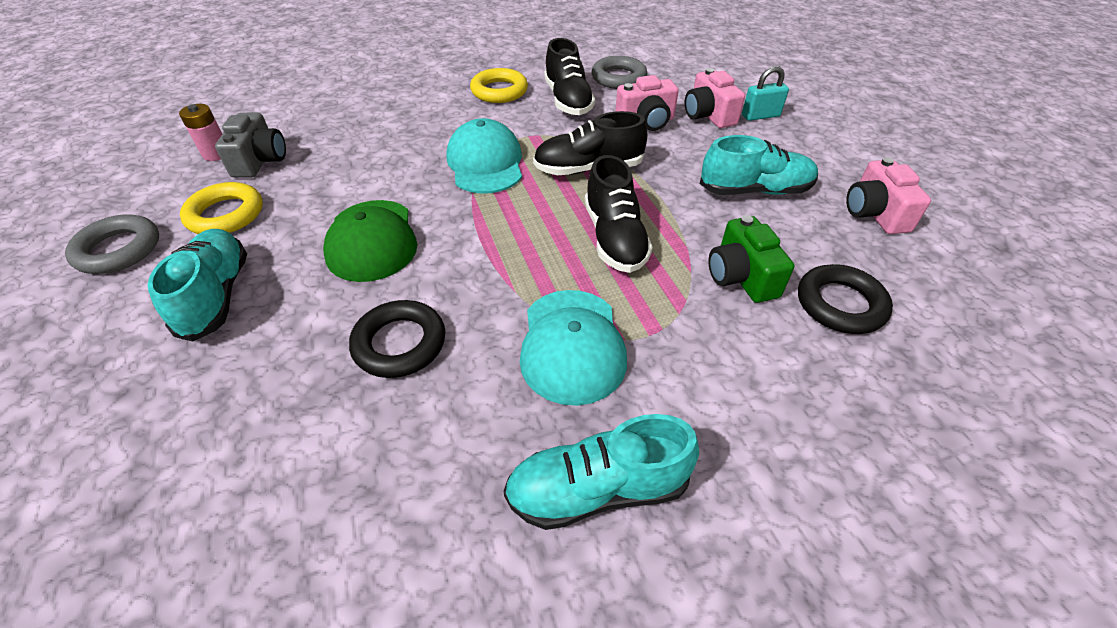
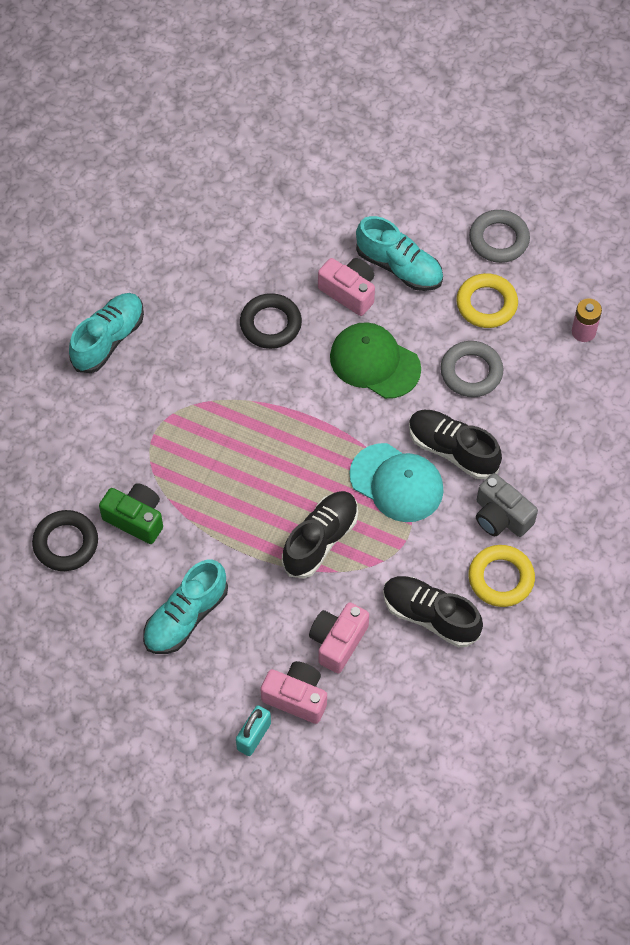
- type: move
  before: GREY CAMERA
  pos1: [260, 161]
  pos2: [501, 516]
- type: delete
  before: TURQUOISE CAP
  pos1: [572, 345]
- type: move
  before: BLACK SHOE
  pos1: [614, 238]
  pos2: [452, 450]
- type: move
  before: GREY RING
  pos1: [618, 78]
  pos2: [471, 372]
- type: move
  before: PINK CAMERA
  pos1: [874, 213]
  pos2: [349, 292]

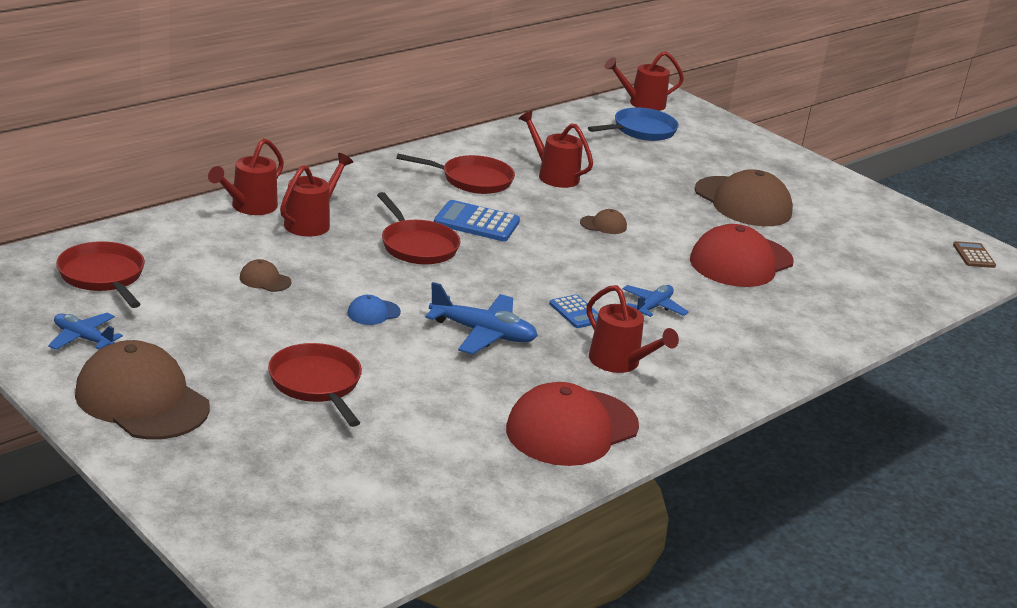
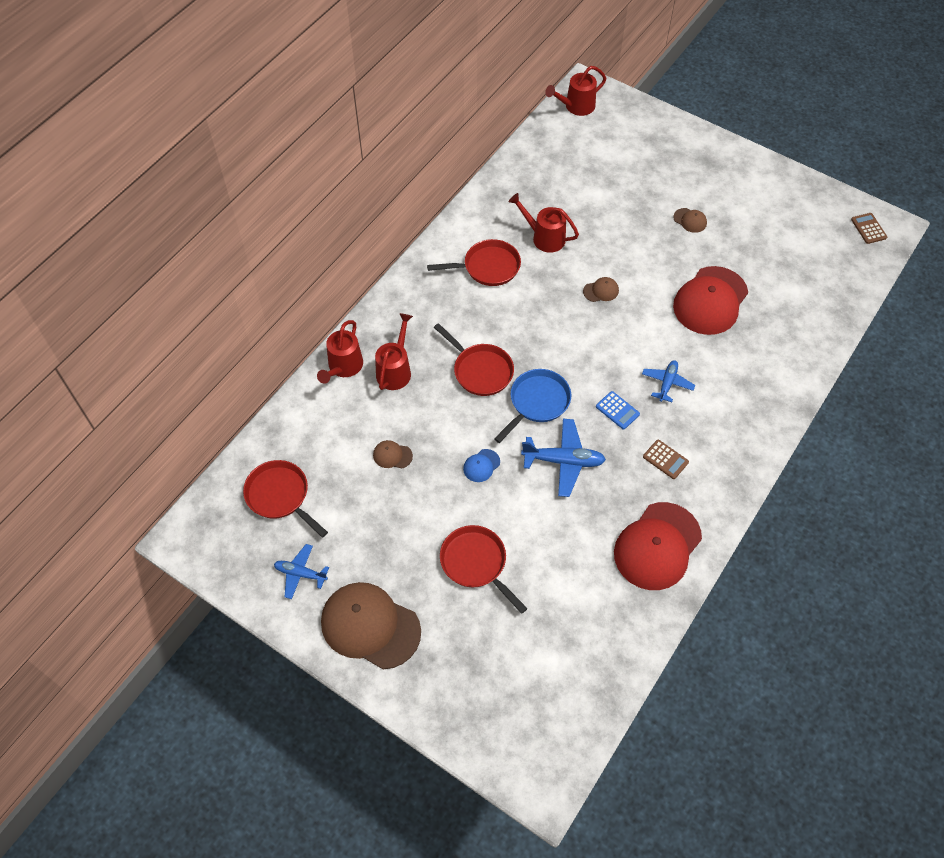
- type: delete
  before: BLUE CALCULATOR
  pos1: [476, 222]
- type: replace
  before: RED WATERING CAN
  after: BROWN CALCULATOR
  pos1: [620, 363]
  pos2: [665, 459]
- type: move
  before: BLUE PAN
  pos1: [641, 131]
  pos2: [537, 402]
- type: resize
  before: BROWN CAP
  pos1: [743, 202]
  pos2: [690, 220]
  scale: 0.42

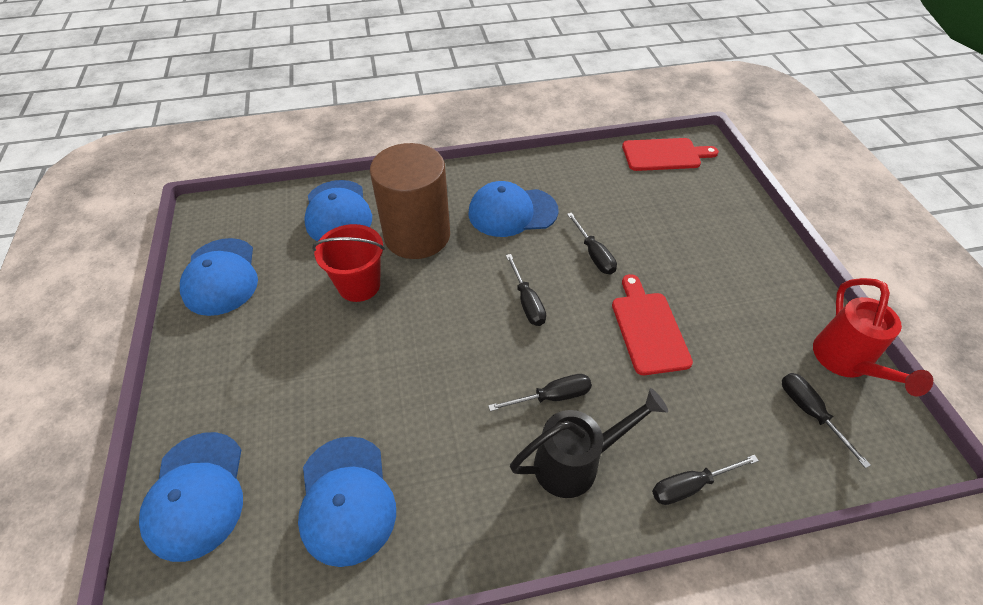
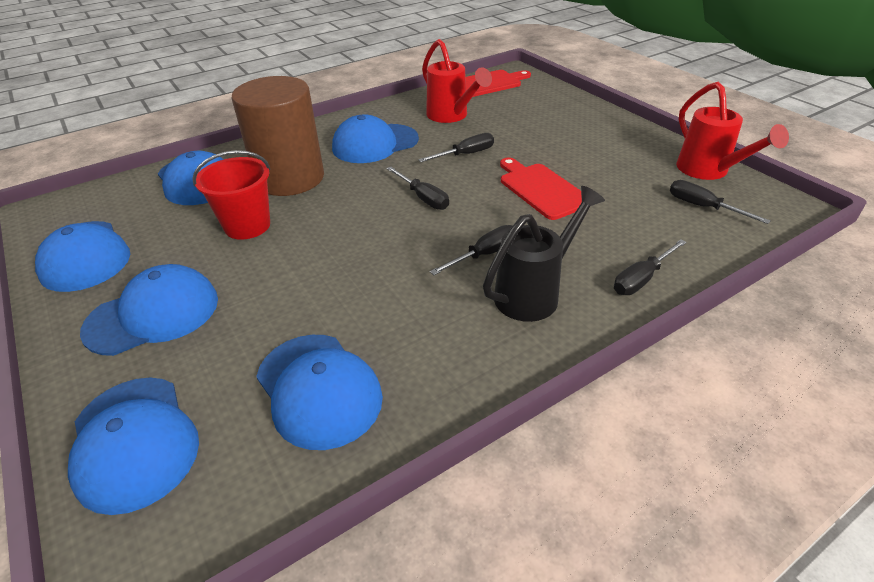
- type: rotate
  before: BLACK SCREWDRIVER
  pos1: [594, 254]
  pos2: [465, 154]
  turn: -75
- type: insert
  after: BLUE CAP
  pos2: [153, 314]
- type: insert
  after: RED WATERING CAN
  pos2: [451, 116]

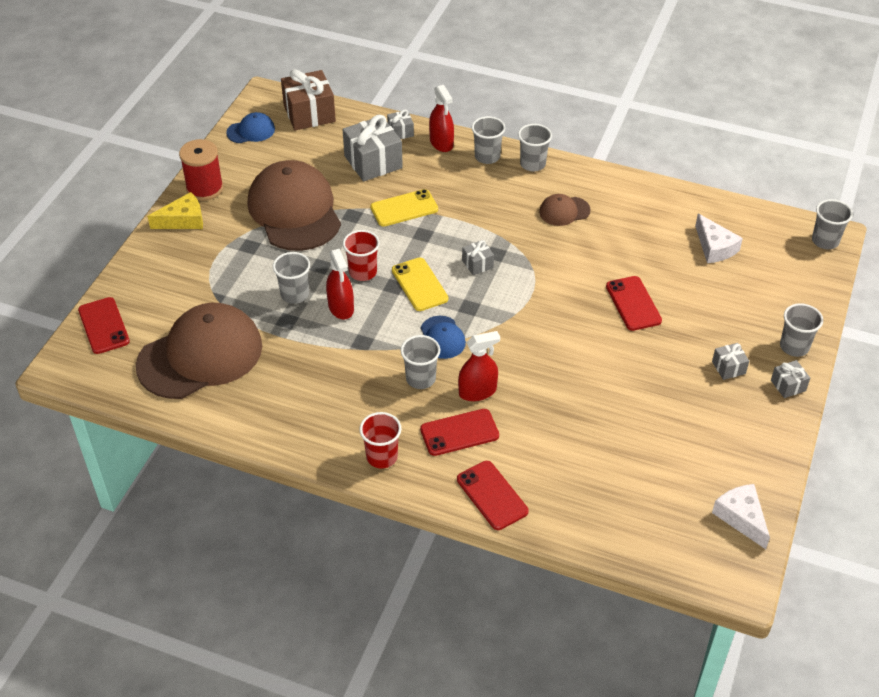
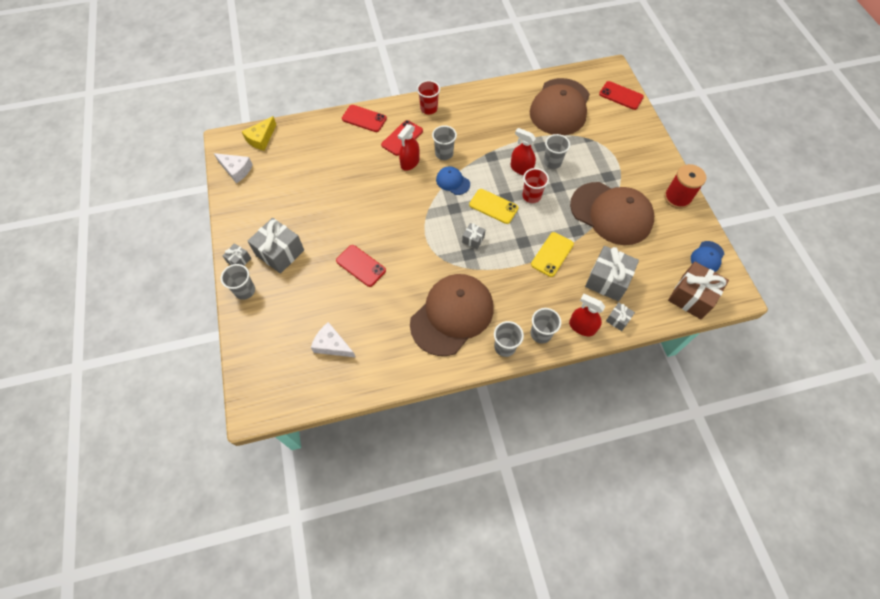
- type: move
  before: YELLOW CHEESE
  pos1: [183, 220]
  pos2: [261, 138]
- type: resize
  before: BROWN CAP
  pos1: [564, 211]
  pos2: [452, 315]
  scale: 2.25
- type: resize
  before: GREY GIFT
  pos1: [728, 367]
  pos2: [280, 253]
  scale: 2.02
- type: delete
  before: GREY CUP
  pos1: [825, 241]

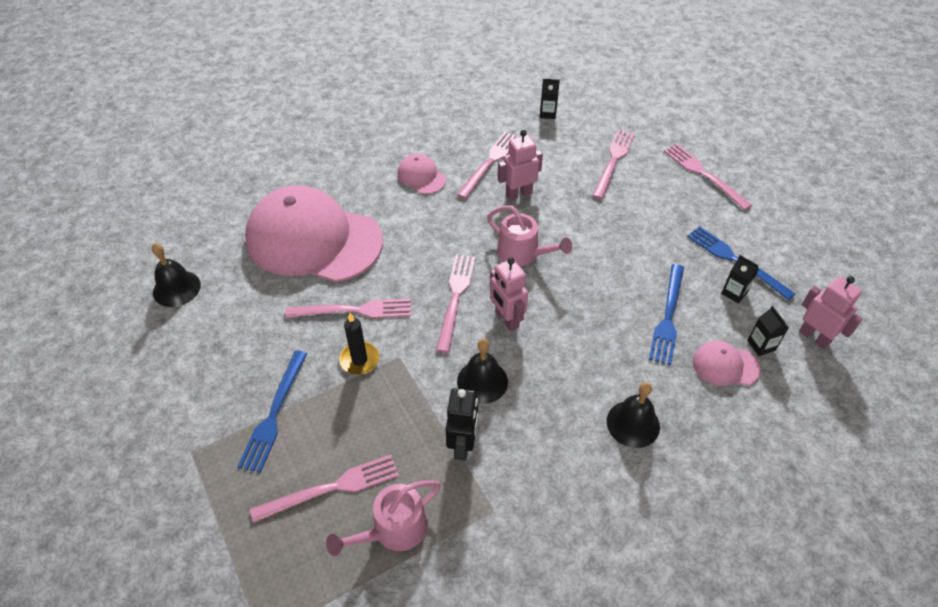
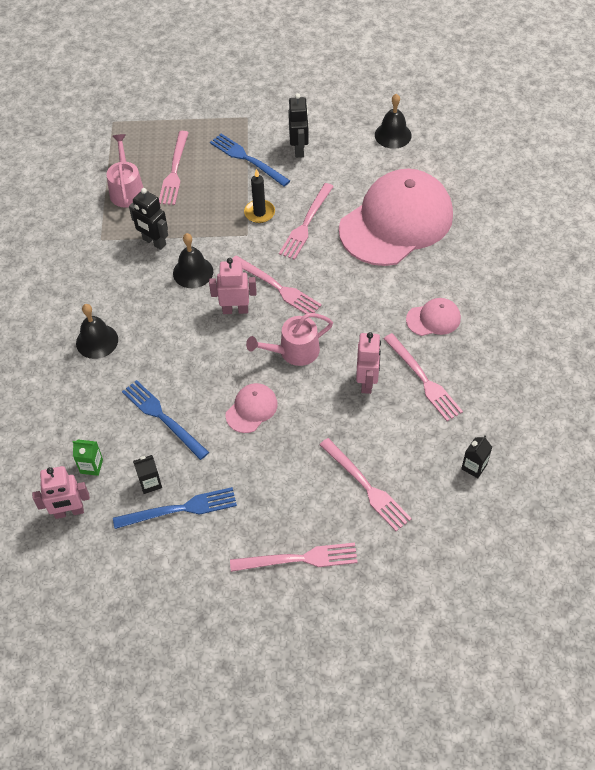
- type: move
  before: PINK CAP
  pos1: [725, 365]
  pos2: [251, 409]
- type: recolor
  before: BLACK CARTON
  after: GREEN CARTON
  pos1: [761, 345]
  pos2: [91, 466]
- type: insert
  after: BLACK ROBOT
  pos2: [299, 149]

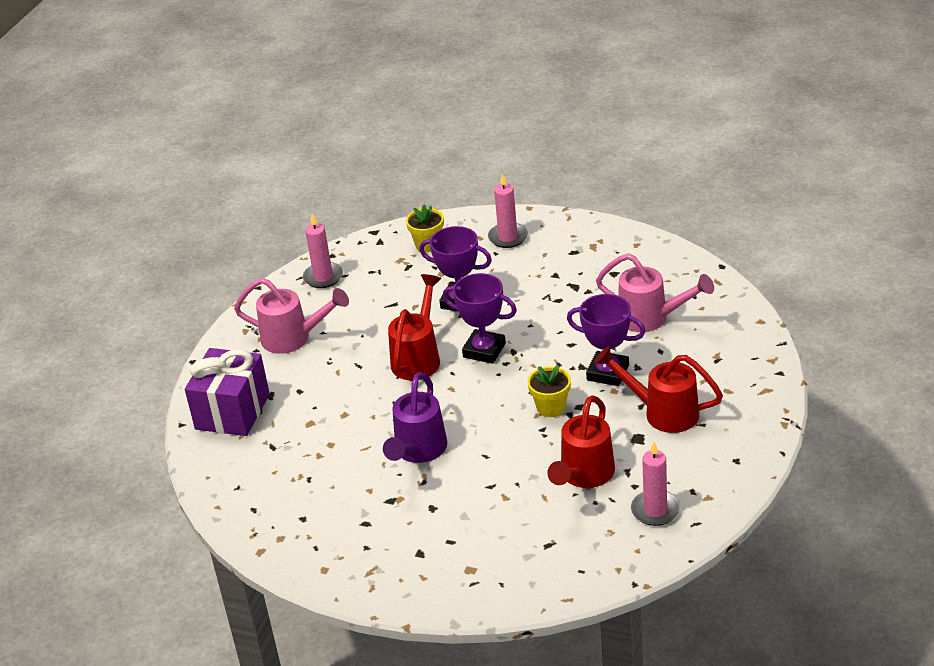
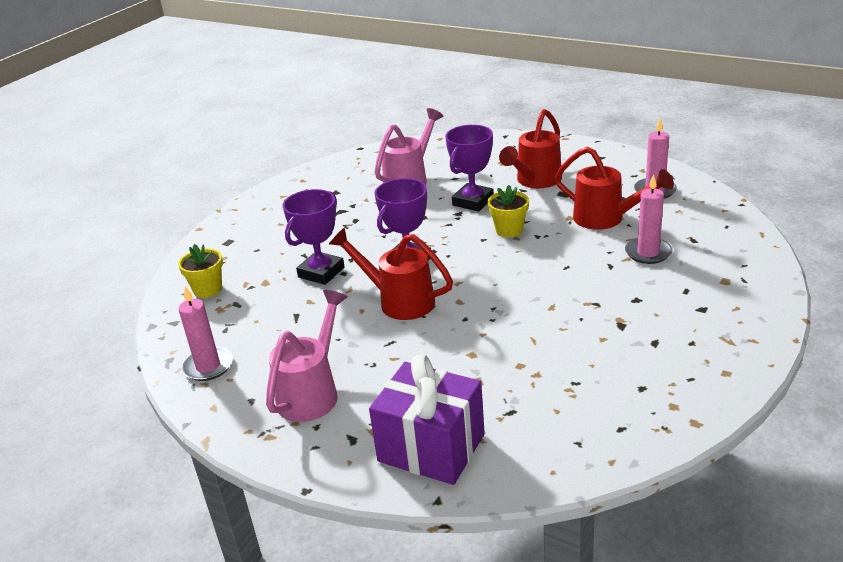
- type: delete
  before: PURPLE WATERING CAN
  pos1: [418, 452]
- type: move
  before: PINK CANDLE
  pos1: [508, 237]
  pos2: [648, 253]

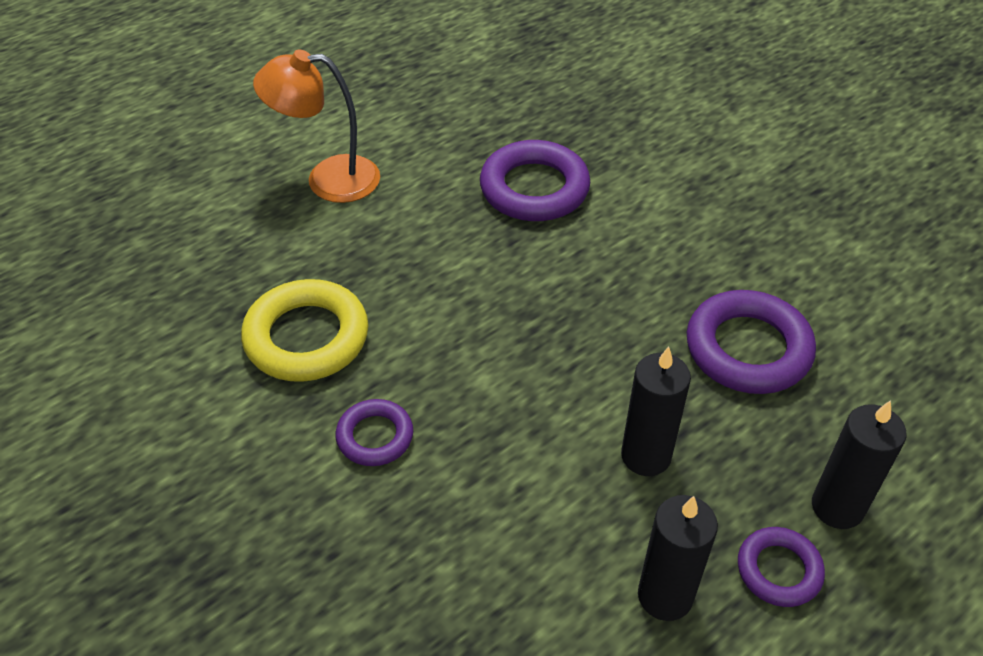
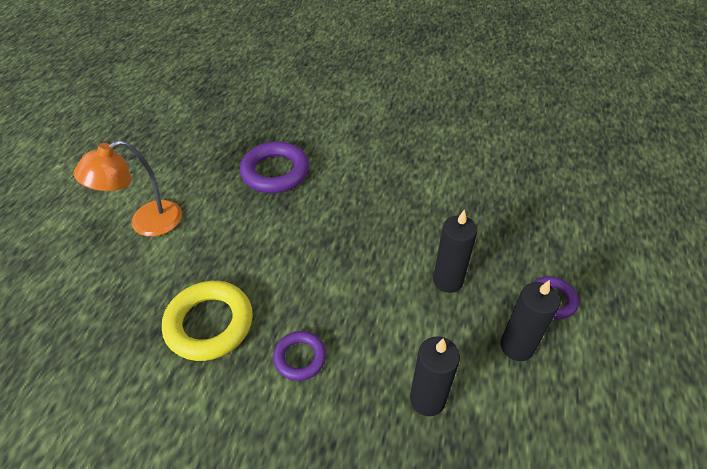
- type: delete
  before: PURPLE RING
  pos1: [748, 349]
- type: move
  before: BLACK CANDLE
  pos1: [837, 507]
  pos2: [427, 399]

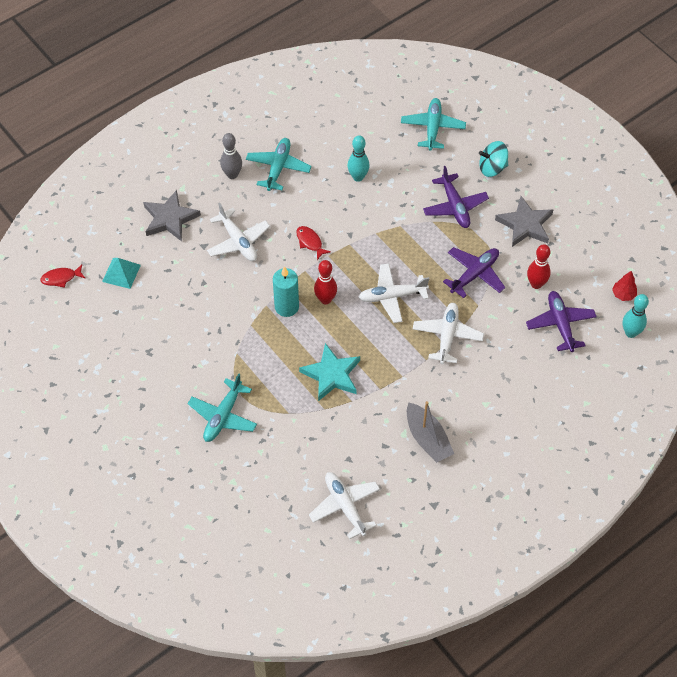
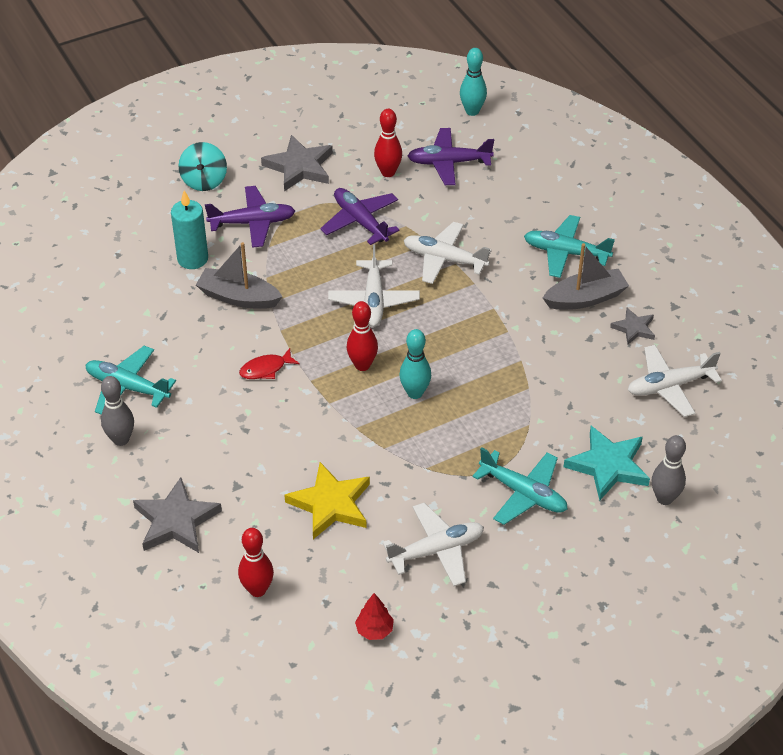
- type: delete
  before: RED FISH
  pos1: [61, 278]
- type: replace
  before: TURQUOISE PYRAMID
  after: RED BOWLING PIN
  pos1: [121, 273]
  pos2: [257, 590]
- type: move
  before: WHITE PLANE
  pos1: [238, 241]
  pos2: [436, 550]
- type: move
  before: TURQUOISE CANDLE
  pos1: [286, 307]
  pos2: [192, 259]
- type: move
  before: TURQUOISE STAR
  pos1: [331, 375]
  pos2: [608, 466]
- type: move
  before: TURQUOISE BOWLING PIN
  pos1: [358, 177]
  pos2: [415, 393]
- type: move
  before: TURQUOISE PLANE
  pos1: [432, 128]
  pos2: [566, 253]
- type: move
  before: RED TREE
  pos1: [623, 295]
  pos2: [374, 630]
- type: insert
  after: GREY BOAT
  pos2: [238, 297]
- type: insert
  after: YELLOW STAR
  pos2: [331, 504]
- type: insert
  after: GREY STAR
  pos2: [634, 328]
- type: insert
  after: GREY BOWLING PIN
  pos2: [664, 498]

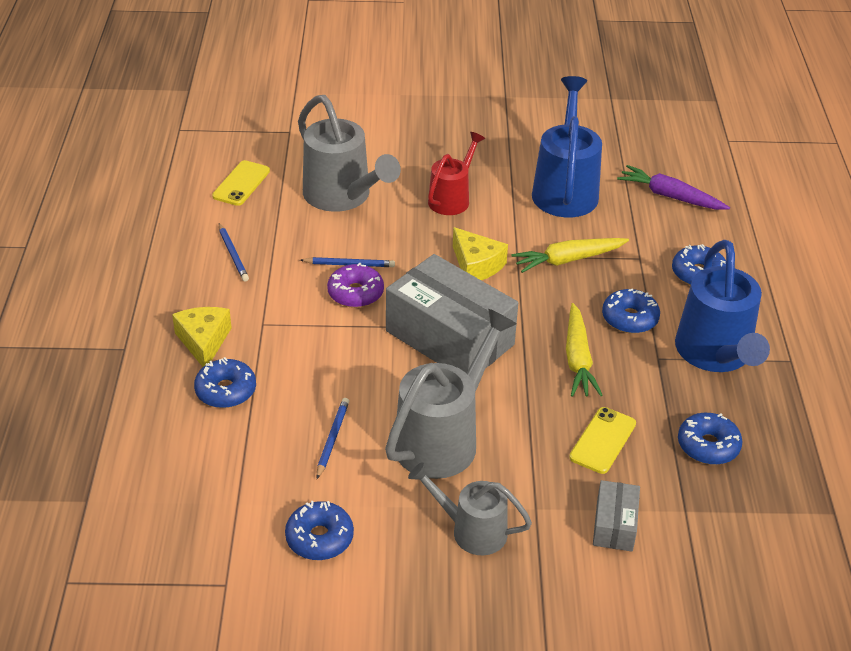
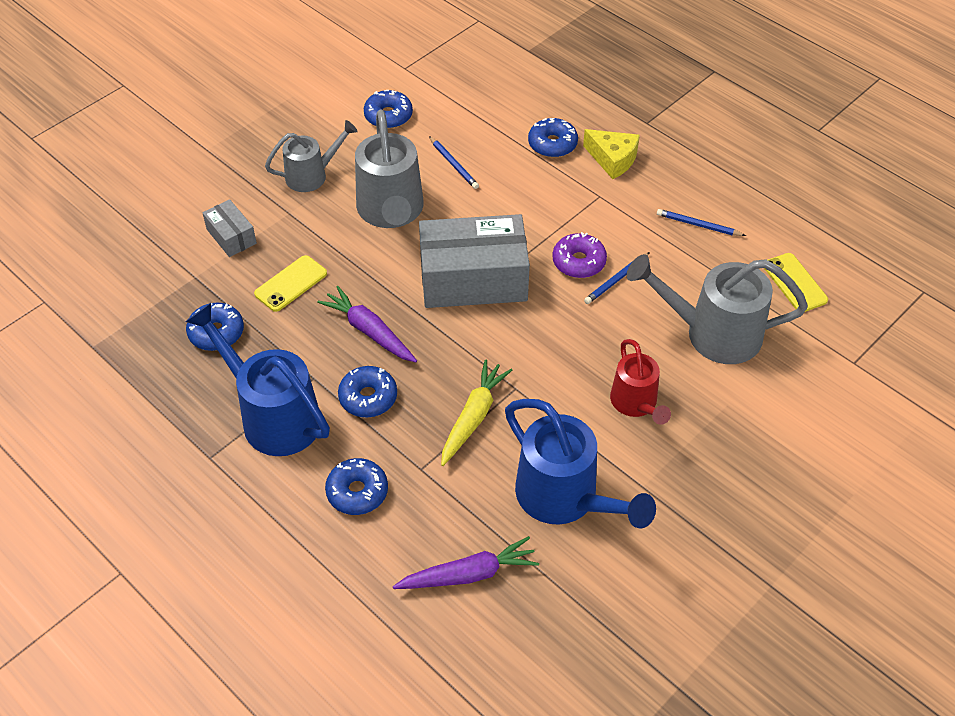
- type: delete
  before: YELLOW CHEESE
  pos1: [476, 265]
- type: recolor
  before: YELLOW CARROT
  after: PURPLE CARROT
  pos1: [578, 359]
  pos2: [369, 331]
- type: rotate
  before: YELLOW PHONE
  pos1: [602, 440]
  pos2: [291, 284]
  turn: 60

